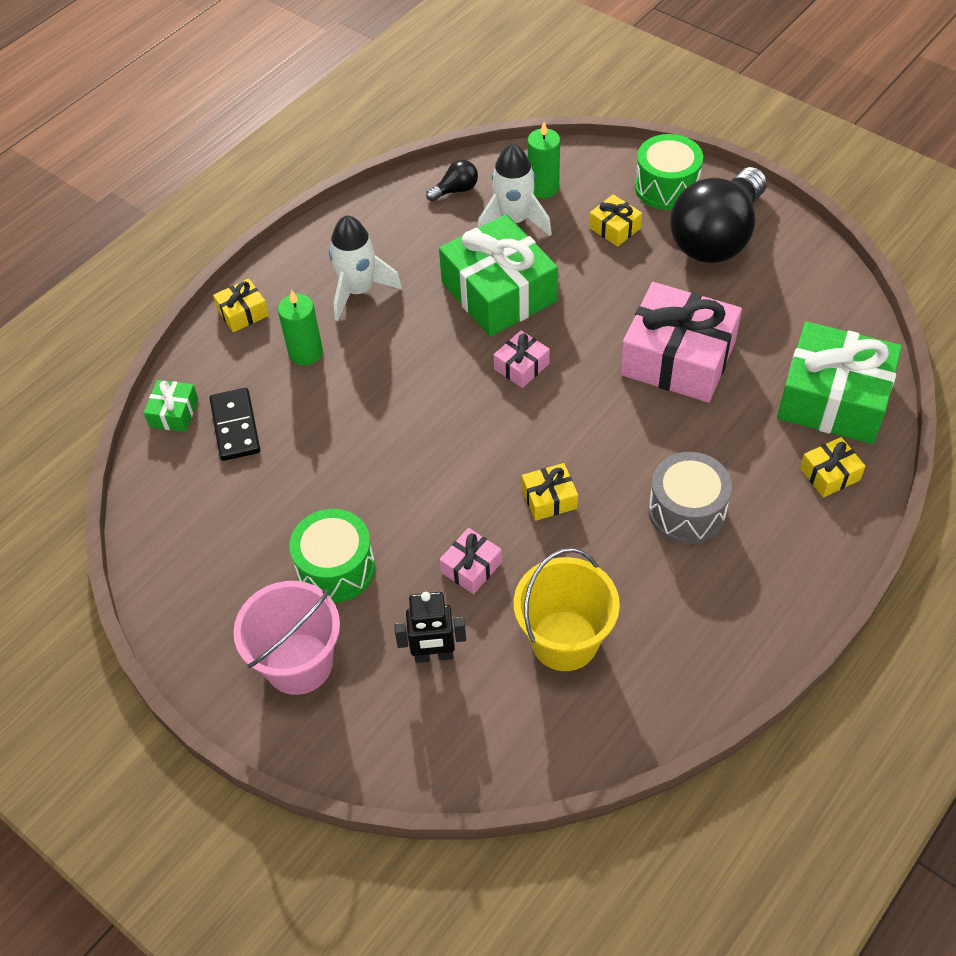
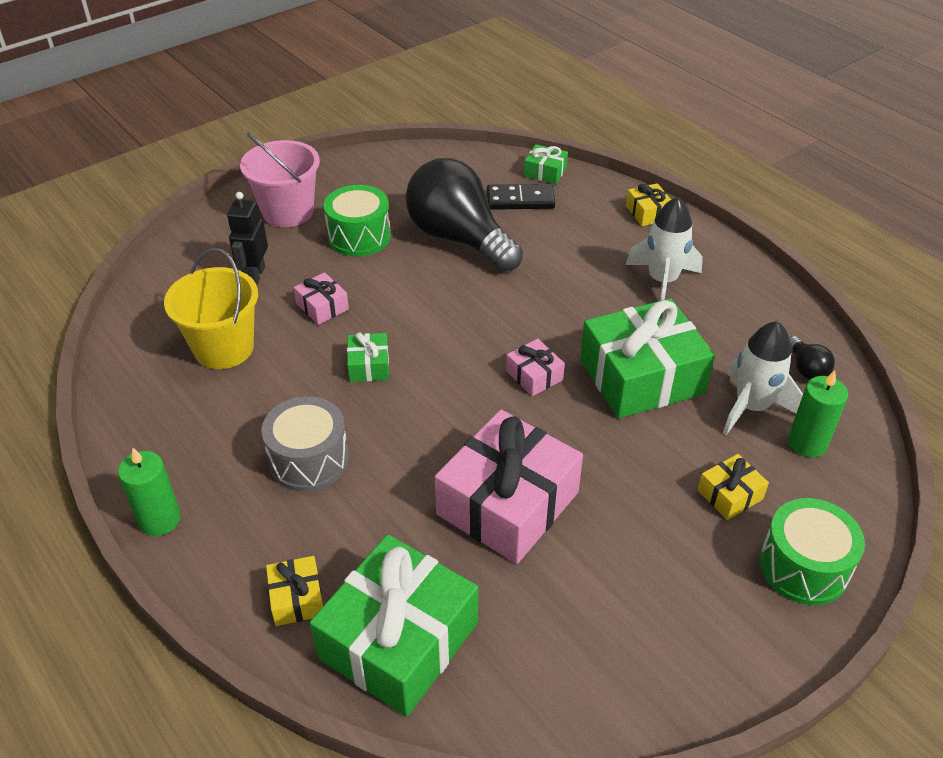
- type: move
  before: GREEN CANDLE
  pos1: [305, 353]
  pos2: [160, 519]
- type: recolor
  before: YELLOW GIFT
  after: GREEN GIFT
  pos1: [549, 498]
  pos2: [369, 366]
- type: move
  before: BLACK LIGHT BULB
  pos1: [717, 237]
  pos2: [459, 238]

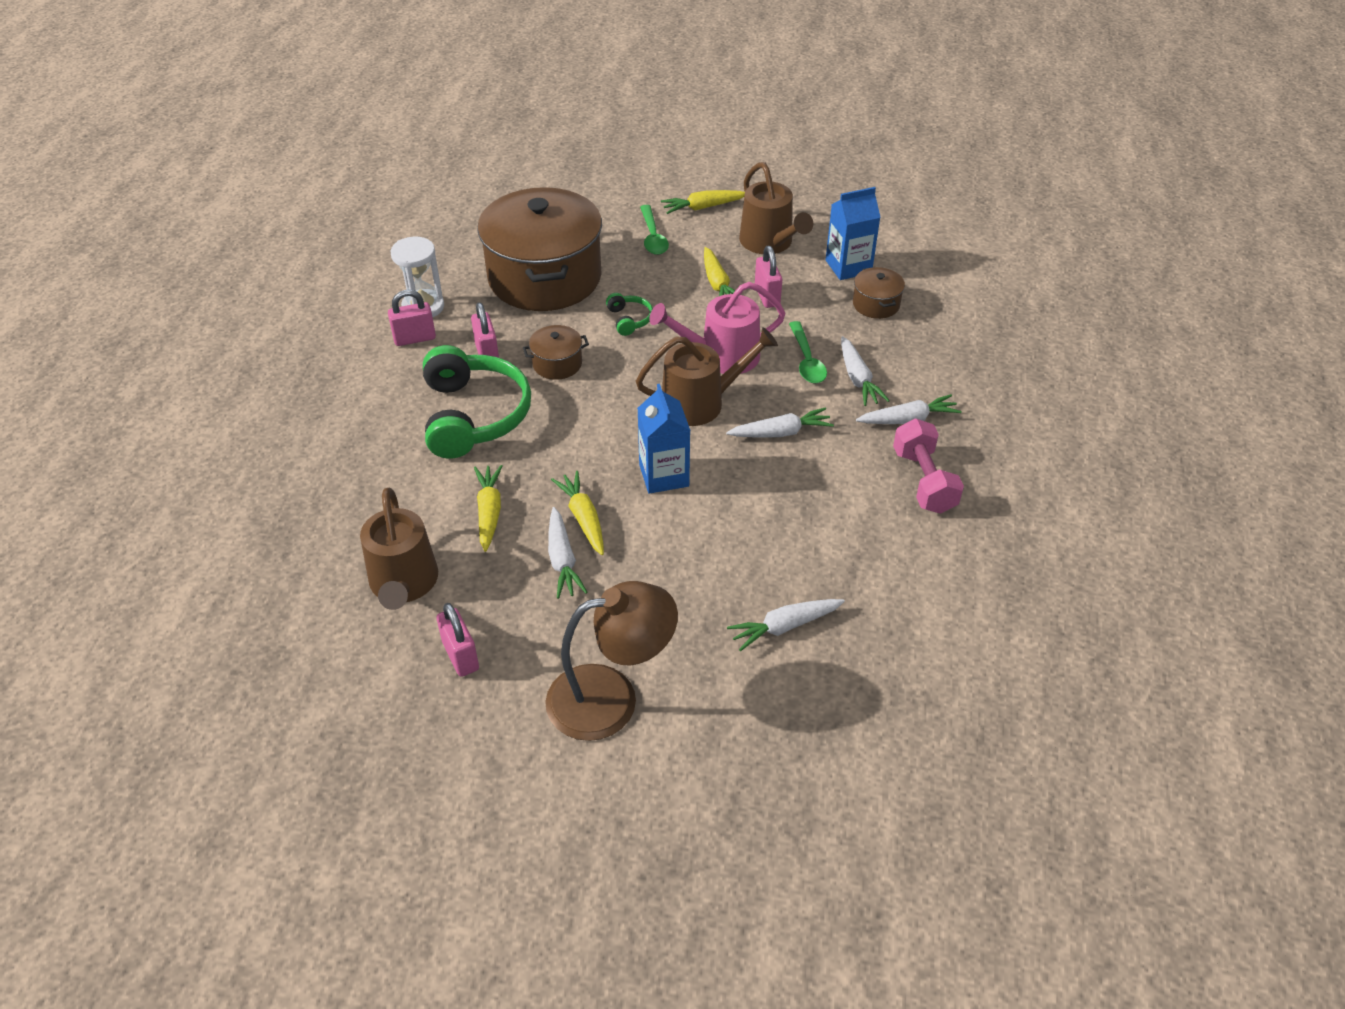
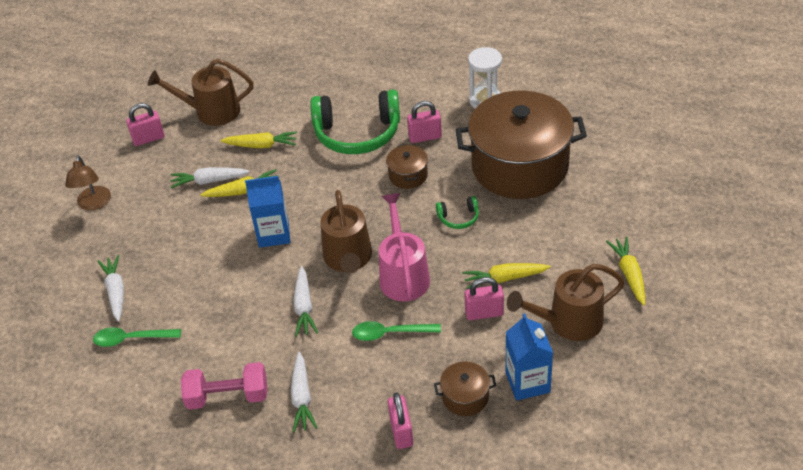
- type: move
  before: PINK PADLOCK
  pos1: [414, 338]
  pos2: [401, 432]
- type: resize
  before: BROWN LAMP
  pos1: [611, 698]
  pos2: [94, 204]
  scale: 0.61
- type: move
  before: GREEN SPOON
  pos1: [653, 237]
  pos2: [131, 339]
- type: delete
  before: WHITE CARROT
  pos1: [858, 378]

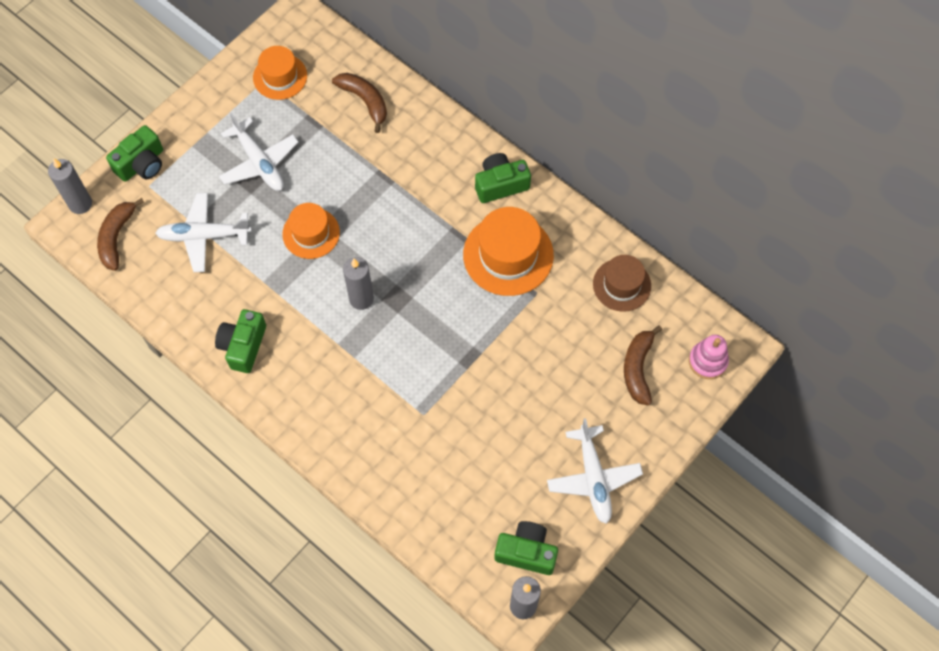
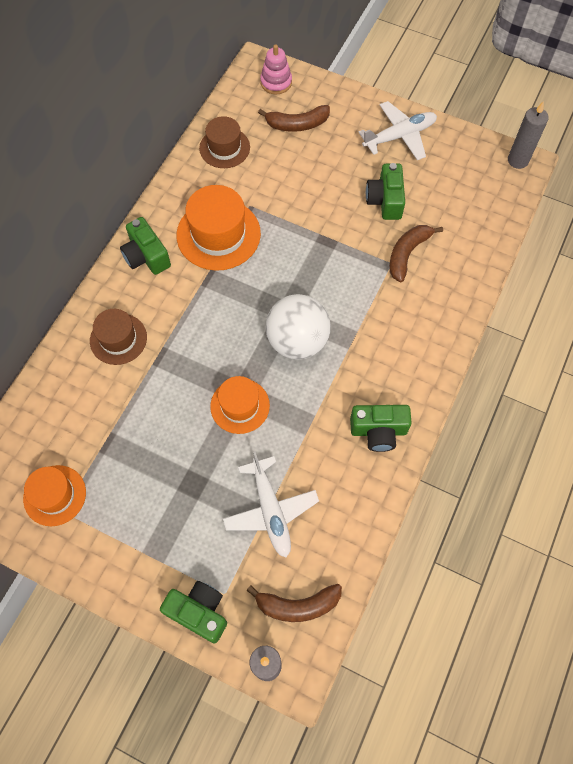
- type: delete
  before: WHITE PLANE
  pos1: [259, 162]
- type: move
  before: BROWN BANANA
  pos1: [365, 101]
  pos2: [407, 254]
- type: replace
  before: GREY CANDLE
  after: WHITE BALL
  pos1: [361, 299]
  pos2: [297, 341]
- type: move
  before: GREEN CAMERA
  pos1: [526, 552]
  pos2: [385, 200]
- type: insert
  after: BROWN HAT
  pos2: [118, 339]

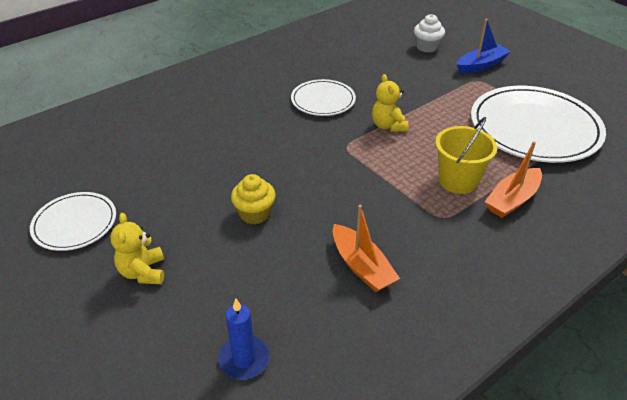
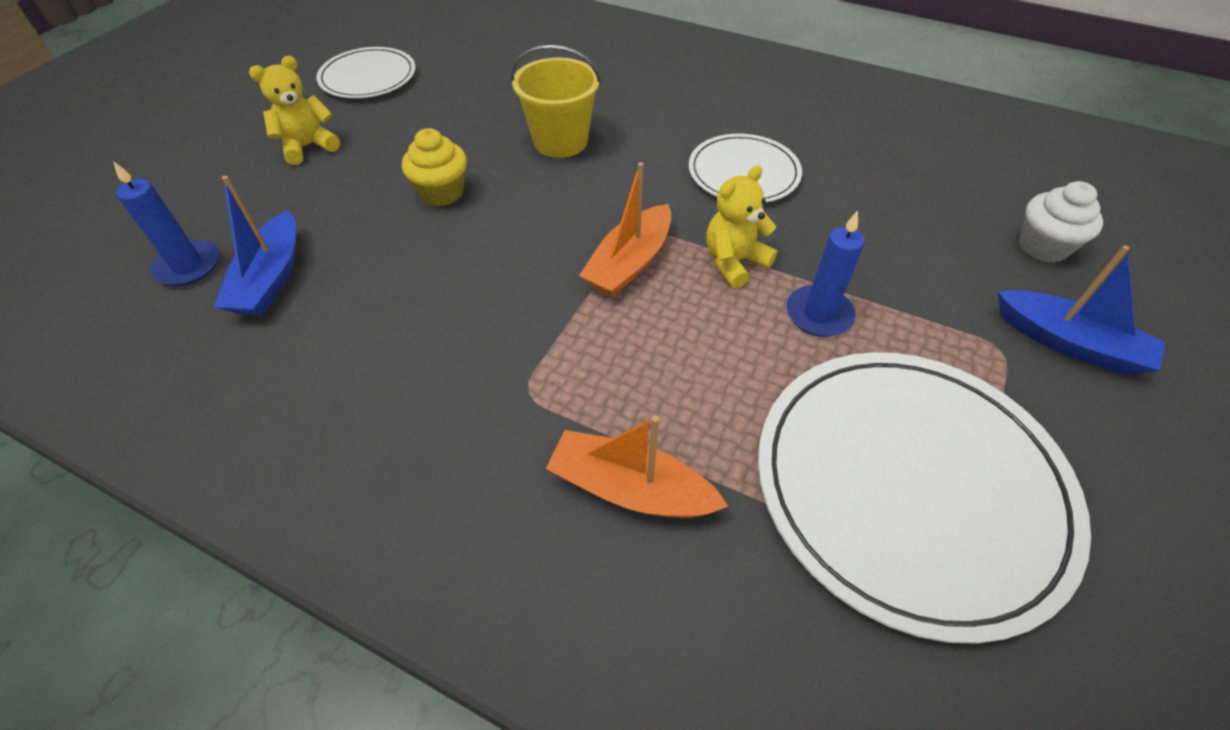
- type: move
  before: ORANGE BOAT
  pos1: [362, 266]
  pos2: [629, 263]
- type: move
  before: YELLOW BUCKET
  pos1: [458, 181]
  pos2: [560, 141]
- type: insert
  after: BLUE BOAT
  pos2: [270, 278]
- type: insert
  after: BLUE CANDLE
  pos2: [819, 314]

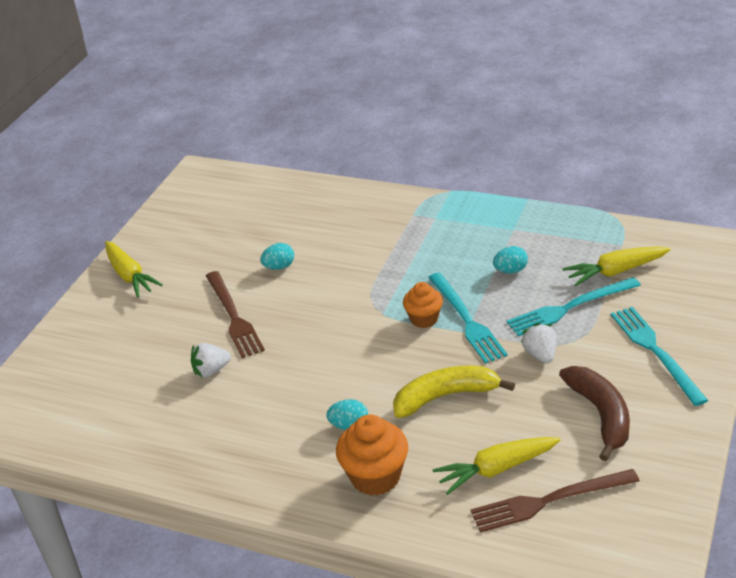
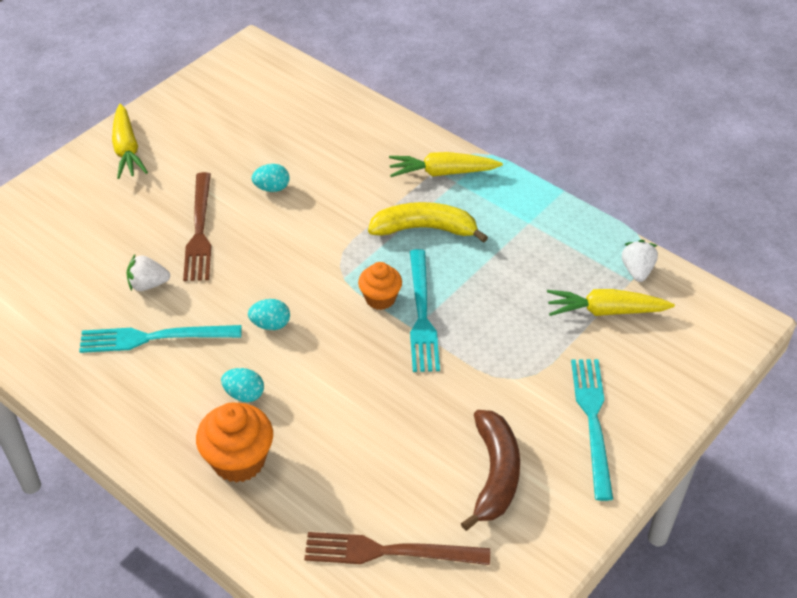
- type: move
  before: YELLOW BANANA
  pos1: [446, 397]
  pos2: [424, 229]
- type: move
  before: YELLOW CARROT
  pos1: [496, 469]
  pos2: [442, 172]
- type: move
  before: TURQUOISE EGG
  pos1: [510, 270]
  pos2: [270, 324]
- type: move
  before: TURQUOISE FORK
  pos1: [569, 308]
  pos2: [154, 338]
- type: move
  before: WHITE STRAWBERRY
  pos1: [540, 354]
  pos2: [637, 270]

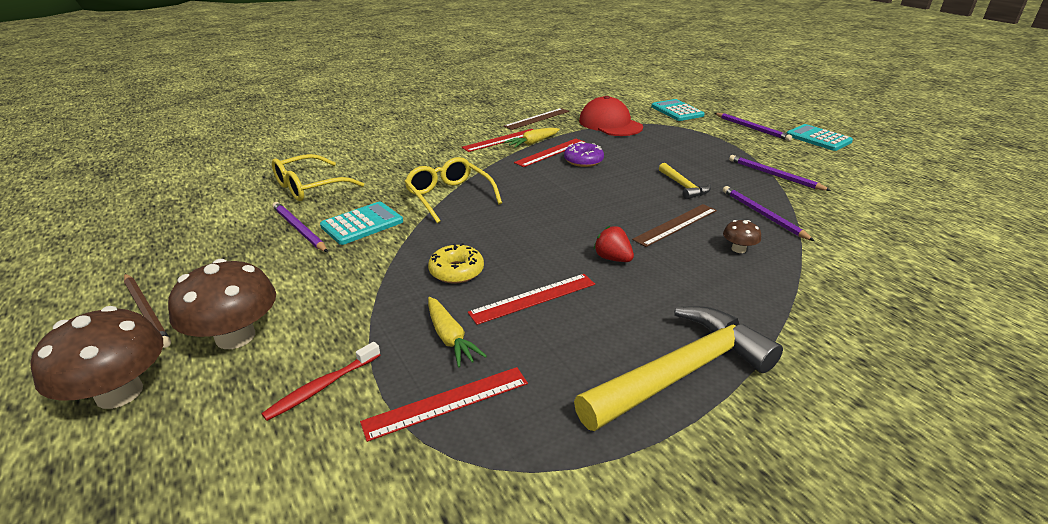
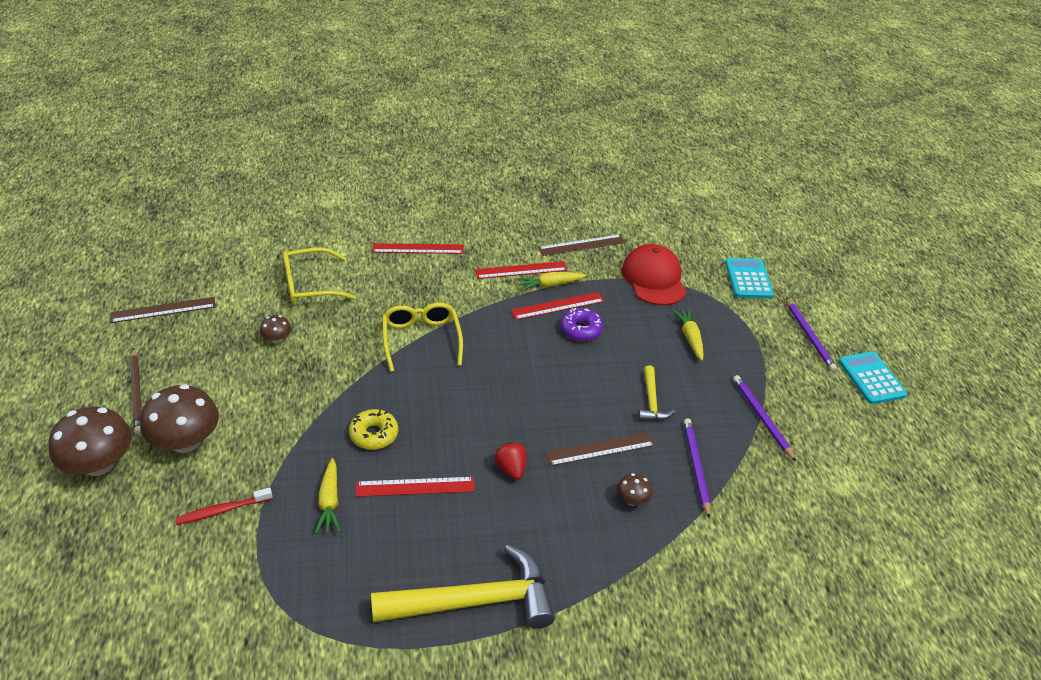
- type: replace
  before: PURPLE PENCIL
  after: BROWN MUSHROOM
  pos1: [299, 229]
  pos2: [277, 339]
- type: delete
  before: TURQUOISE CALCULATOR
  pos1: [362, 224]
- type: move
  before: RED RULER
  pos1: [447, 402]
  pos2: [418, 249]
- type: insert
  after: BROWN RULER
  pos2: [163, 310]
- type: insert
  after: YELLOW CARROT
  pos2: [689, 337]

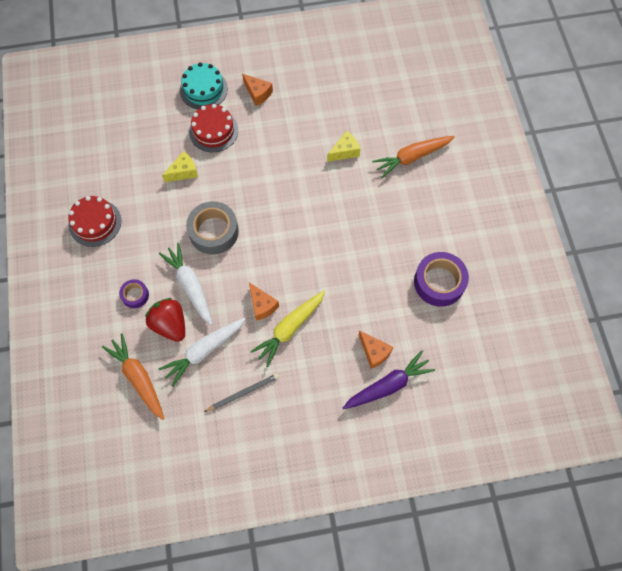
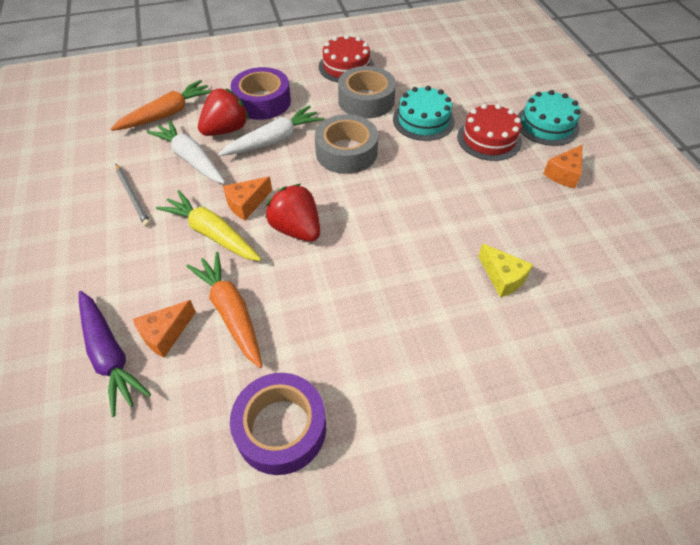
- type: resize
  before: PURPLE TAPE
  pos1: [135, 295]
  pos2: [262, 102]
  scale: 1.89
- type: replace
  before: YELLOW CHEESE
  after: TURQUOISE CAKE
  pos1: [183, 172]
  pos2: [423, 120]
- type: move
  before: ORANGE CARROT
  pos1: [412, 157]
  pos2: [231, 312]
- type: insert
  after: RED STRAWBERRY
  pos2: [296, 229]
- type: insert
  after: GREY TAPE
  pos2: [366, 100]

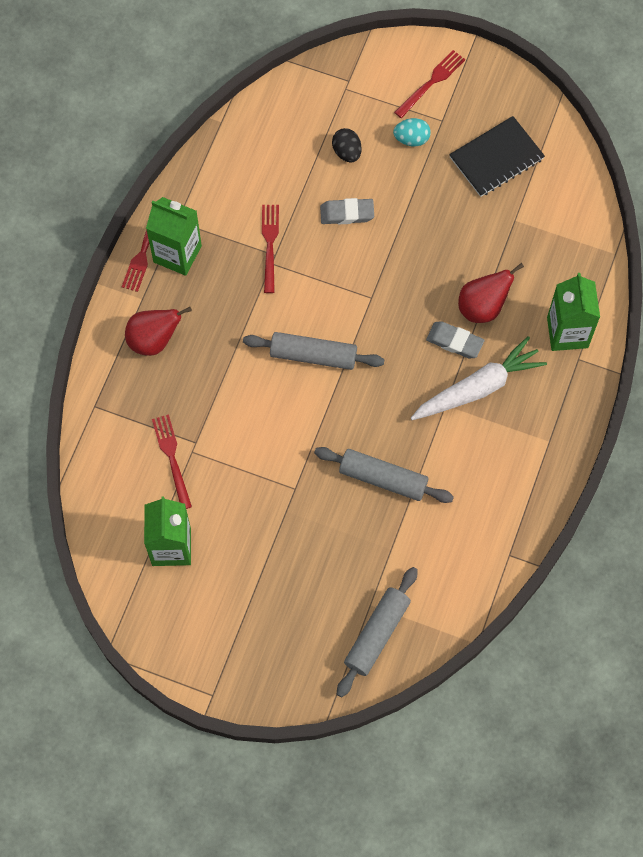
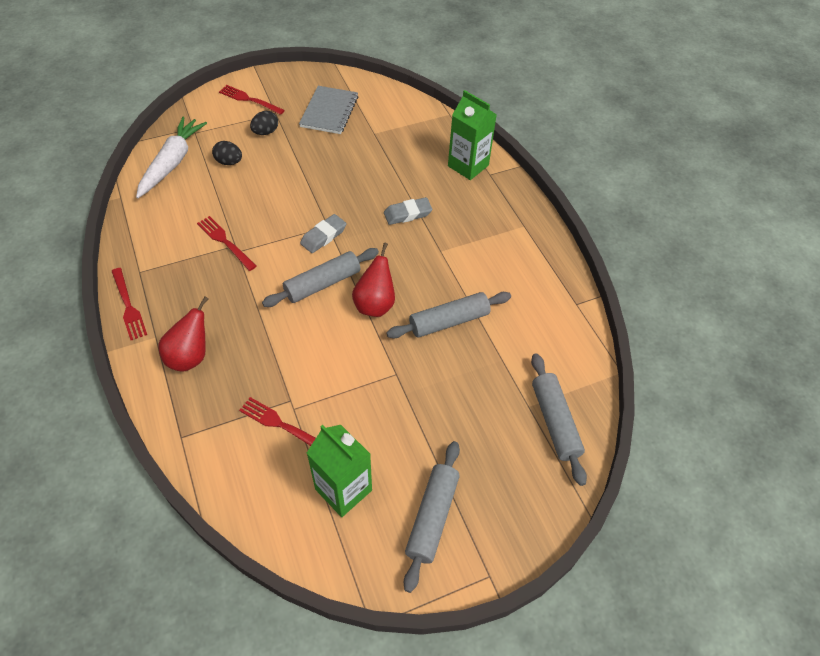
- type: delete
  before: GREEN CARTON
  pos1: [177, 254]
- type: move
  before: GREY ERASER
  pos1: [347, 213]
  pos2: [323, 236]
- type: recolor
  before: TURQUOISE EGG
  after: BLACK EGG
  pos1: [411, 139]
  pos2: [265, 132]
- type: rotate
  before: RED FORK
  pos1: [431, 82]
  pos2: [249, 100]
  turn: -60
- type: move
  before: WHITE CARROT
  pos1: [478, 387]
  pos2: [172, 162]
- type: recolor
  before: BLACK NOTEBOOK
  after: GREY NOTEBOOK
  pos1: [496, 158]
  pos2: [329, 111]
- type: move
  before: RED PEAR
  pos1: [483, 307]
  pos2: [375, 304]
- type: insert
  after: GREY ROLLING PIN
  pos2: [432, 517]

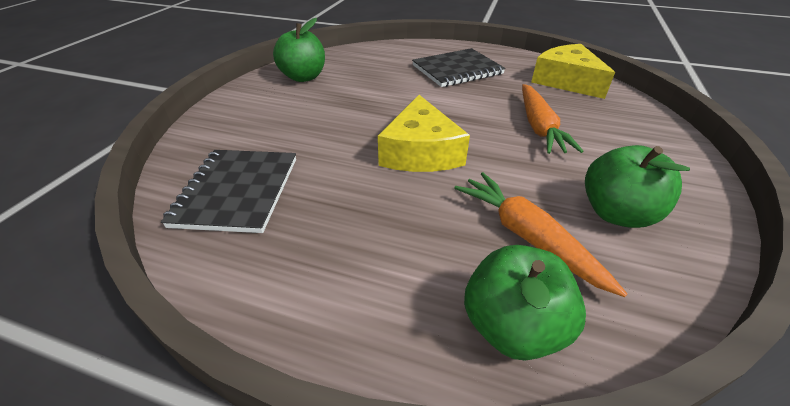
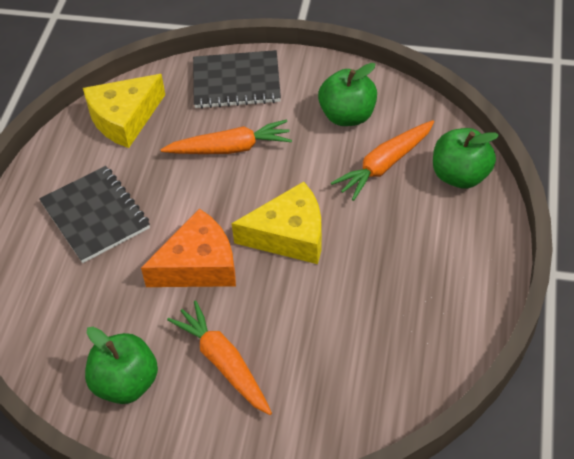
- type: move
  before: BLACK NOTEBOOK
  pos1: [237, 191]
  pos2: [236, 82]
- type: insert
  after: ORANGE CHEESE
  pos2: [198, 265]
- type: insert
  after: ORANGE CARROT
  pos2: [223, 363]

